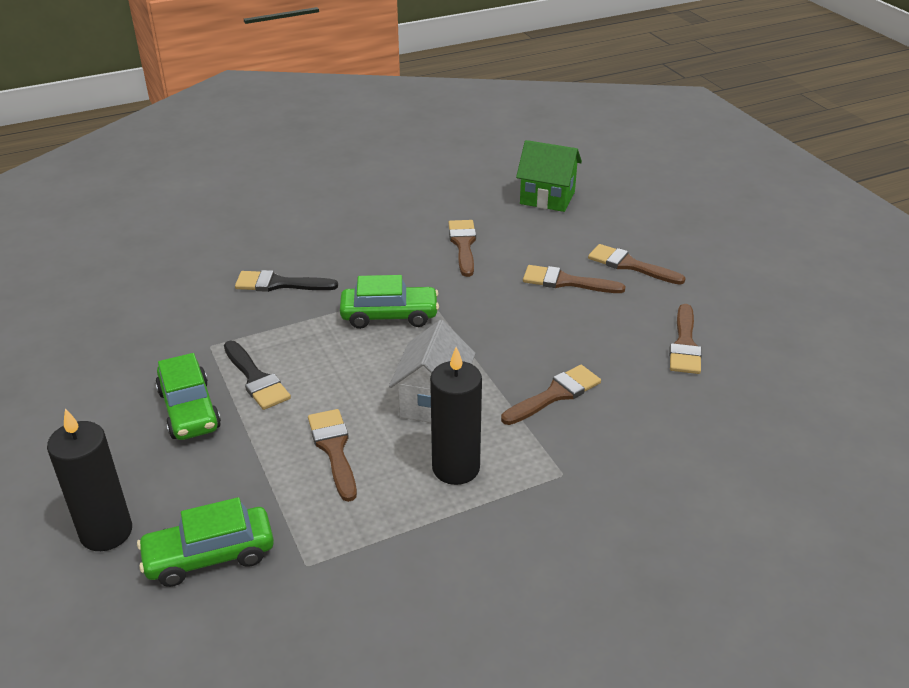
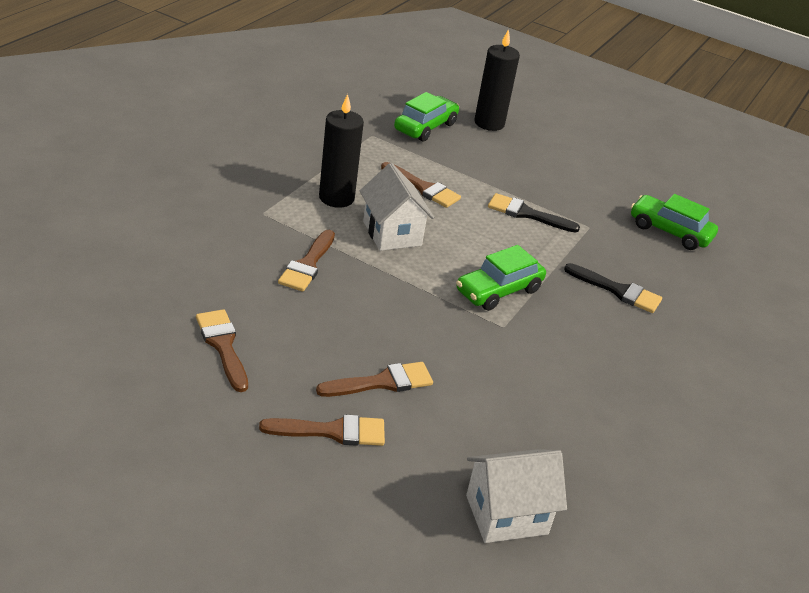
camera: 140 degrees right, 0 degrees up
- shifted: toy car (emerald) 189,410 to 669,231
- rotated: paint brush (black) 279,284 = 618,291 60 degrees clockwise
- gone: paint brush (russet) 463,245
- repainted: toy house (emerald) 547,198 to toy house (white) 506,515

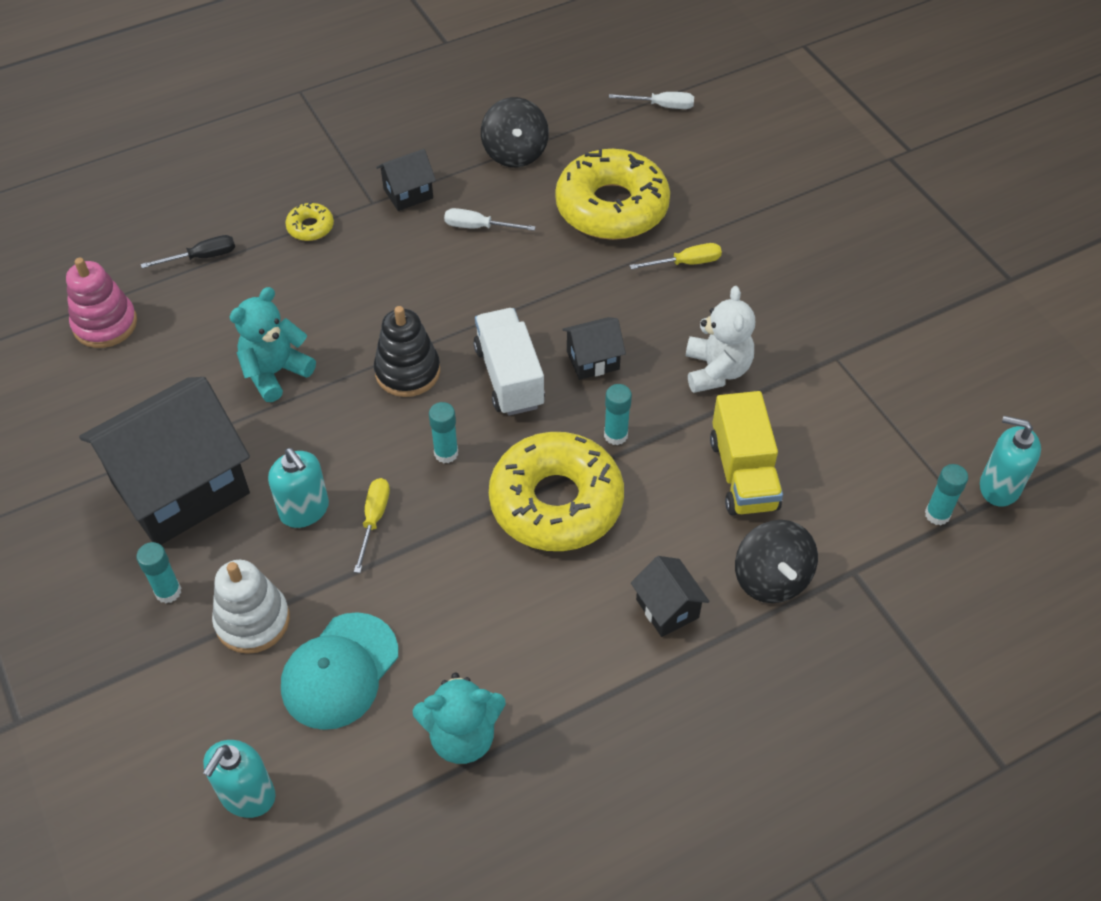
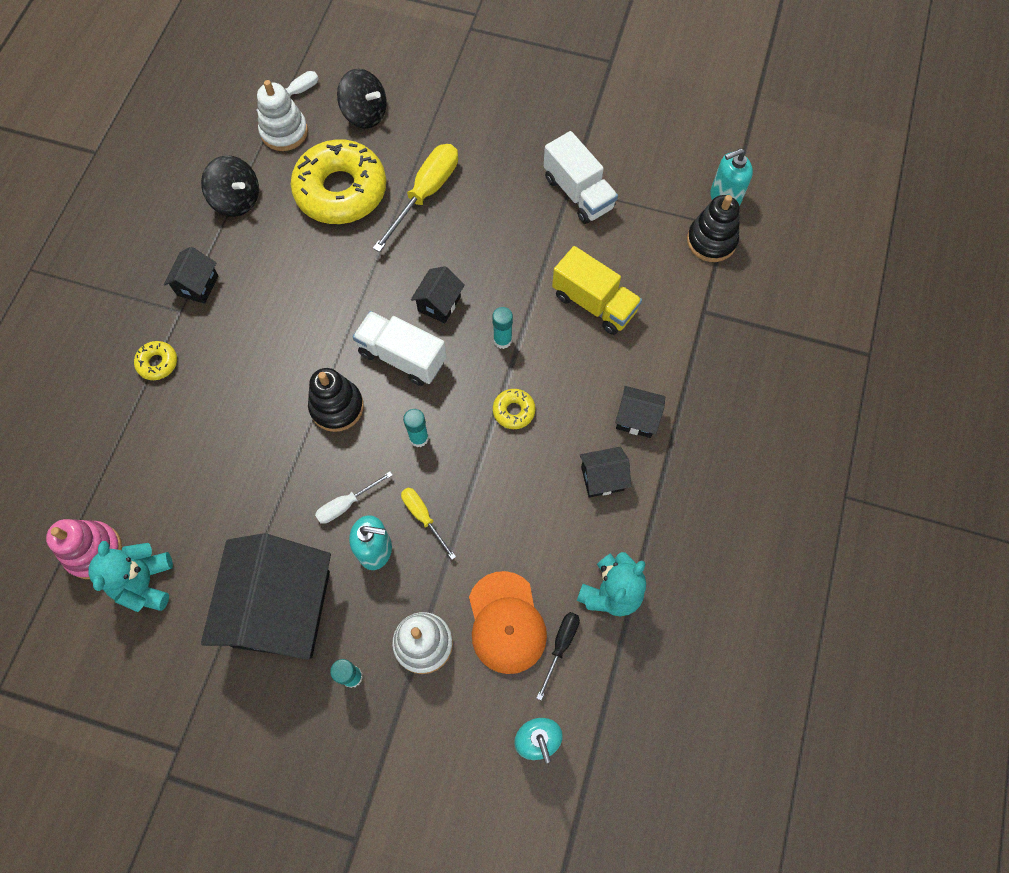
camera: 45 degrees left, 15 degrees up
- shifted: hand screwdriver (black) 202,257 to 561,646
- shifted: teddy bear (turquoise) 275,372 to 145,583
- repainted: cap (turquoise) 340,671 to cap (bright orange) 506,622
- shifted: hand screwdriver (white) 478,227 to 346,504
- scaled: glazed donut (golden) 556,502 = 513,411 x0.41
- scaled: hand screwdriver (golden) 686,263 = 426,194 x1.84
- gone: teddy bear (white) 716,370
- shifted: toy top (black) 771,578 to 365,114
- swapped: stick of glue (turquoise) 937,514 to ring stacker (black) 711,241
- new: ring stacker (white) 284,132
- new: truck (white) 578,193
- new: toy house (black) 602,478

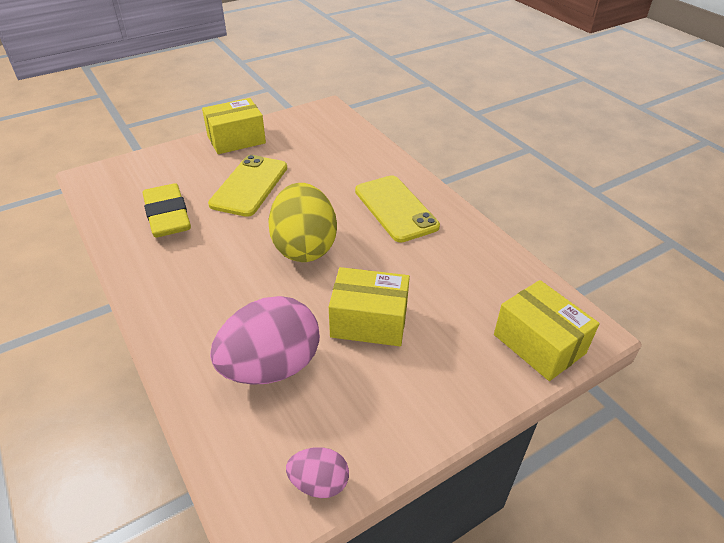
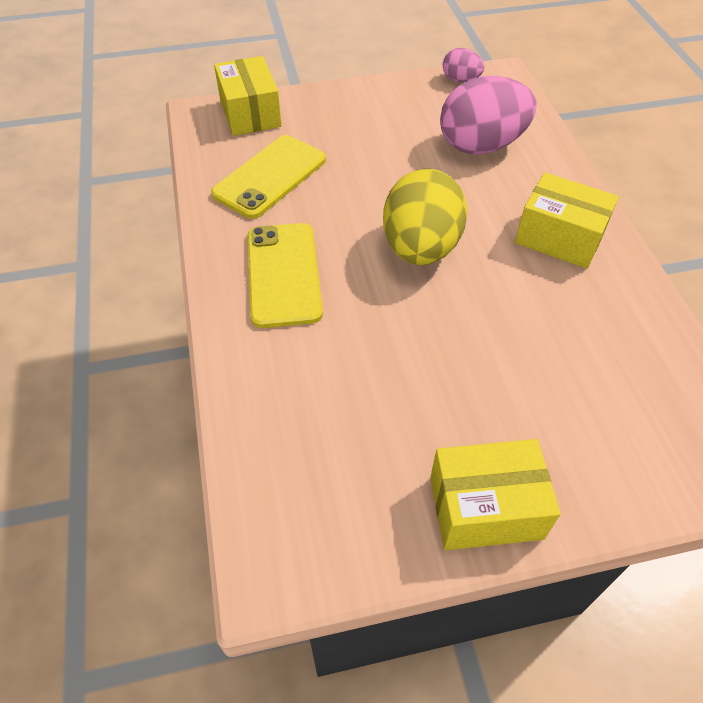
camera: 160 degrees left, 10 degrees up
- gone: eraser (golden) 168,216
- shifted: smartphone (golden) 249,186 to 270,177
- shifted: box (golden) 369,321 to 559,237

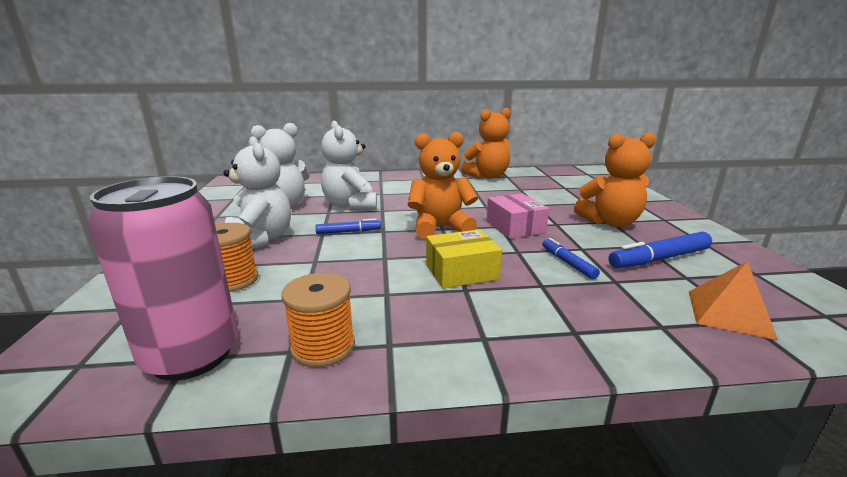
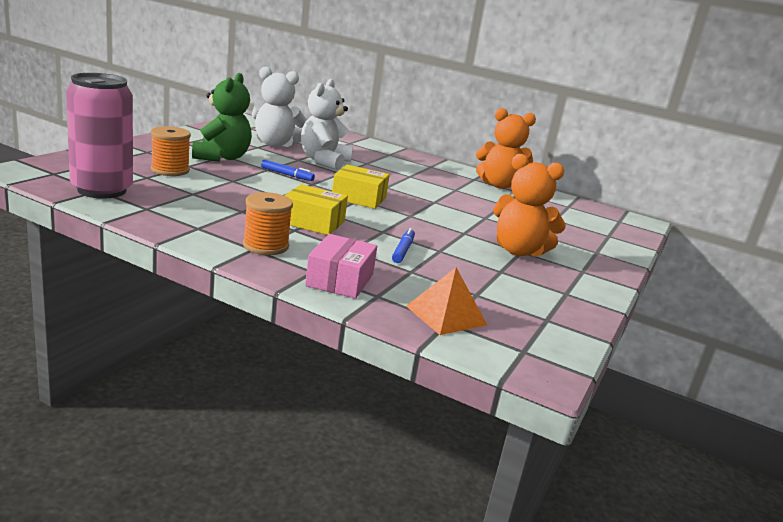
camera: 30 degrees right, 0 degrees up
- repainted: teddy bear (white) 260,239 to teddy bear (emerald) 222,157
- shifted: spool (bright orange) 323,346 to 265,246
- swapped: teddy bear (bright orange) 440,228 to box (golden) 359,198
- shifted: box (rosy) 515,227 to 340,280
- gone: marker pen (blue) 659,259

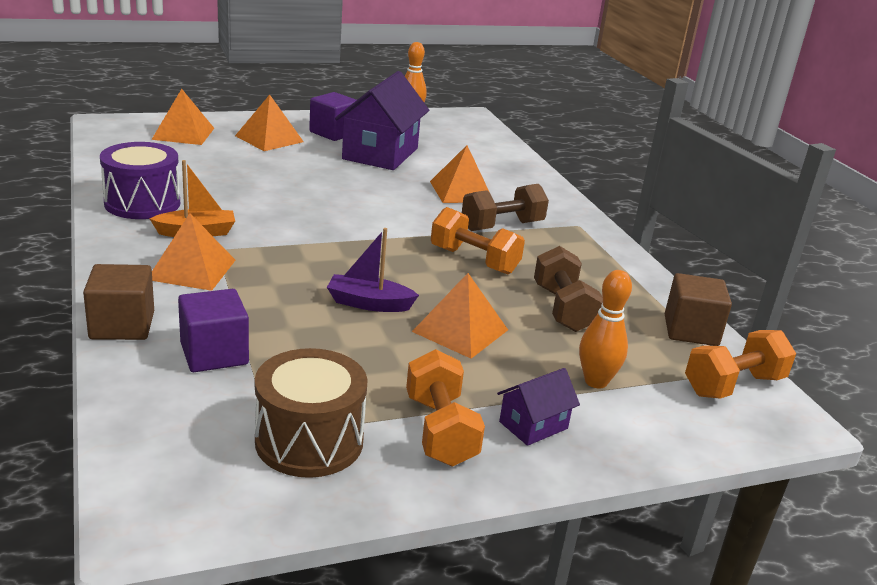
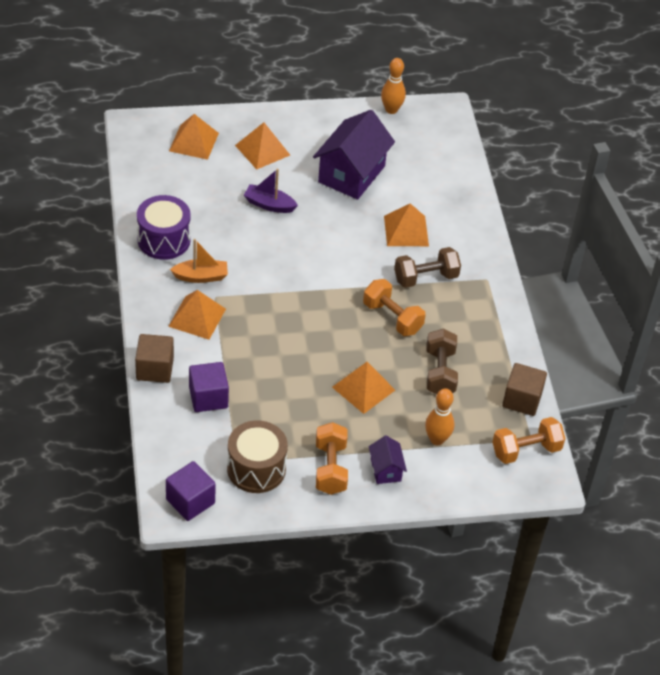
camera: 10 degrees right, 20 degrees up
- shifted: block (purple) 333,133 to 190,501
- shifted: sailboat (purple) 369,303 to 269,205
- rotated: toy house (purple) 533,425 = 386,470 75 degrees counterclockwise

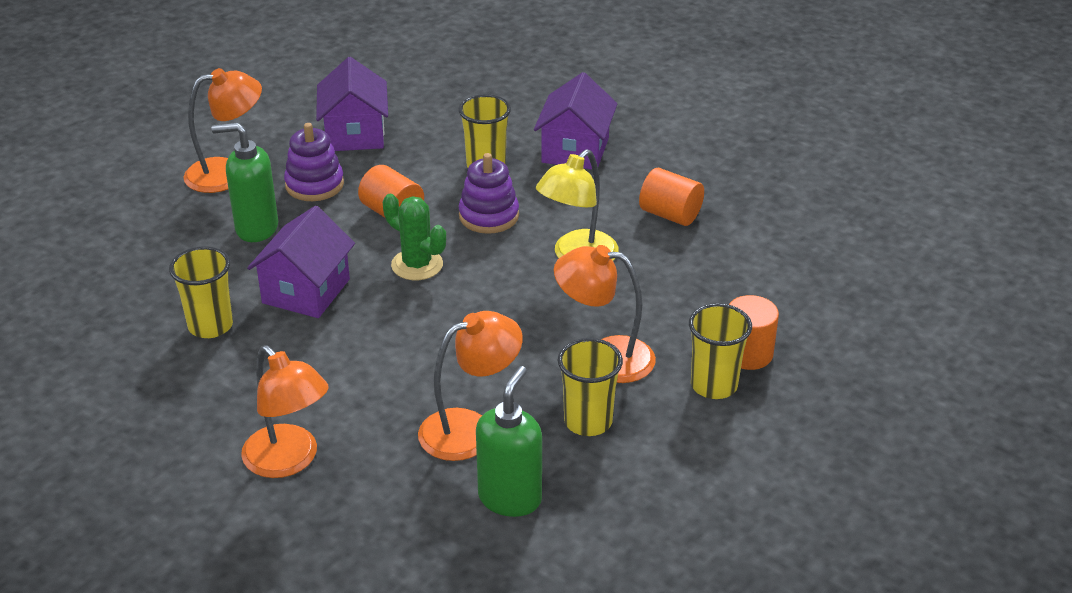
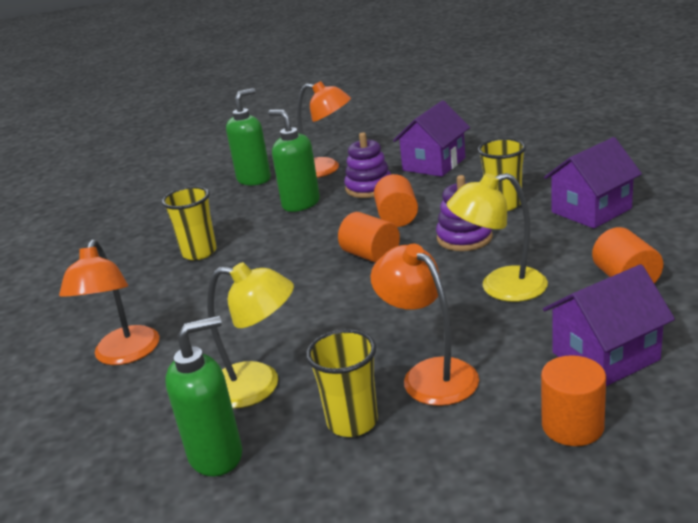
camera: 45 degrees right, 10 degrees down
- shifted: toy house (purple) 306,291 to 605,356
- swapped: prickly plant (emerald) 417,265 to cylinder shape (bright orange) 371,255
- repainted: reading lamp (bright orange) 470,429 to reading lamp (golden) 259,386
- gone: beaker (golden) 714,385
- new: soap pump (emerald) 254,179

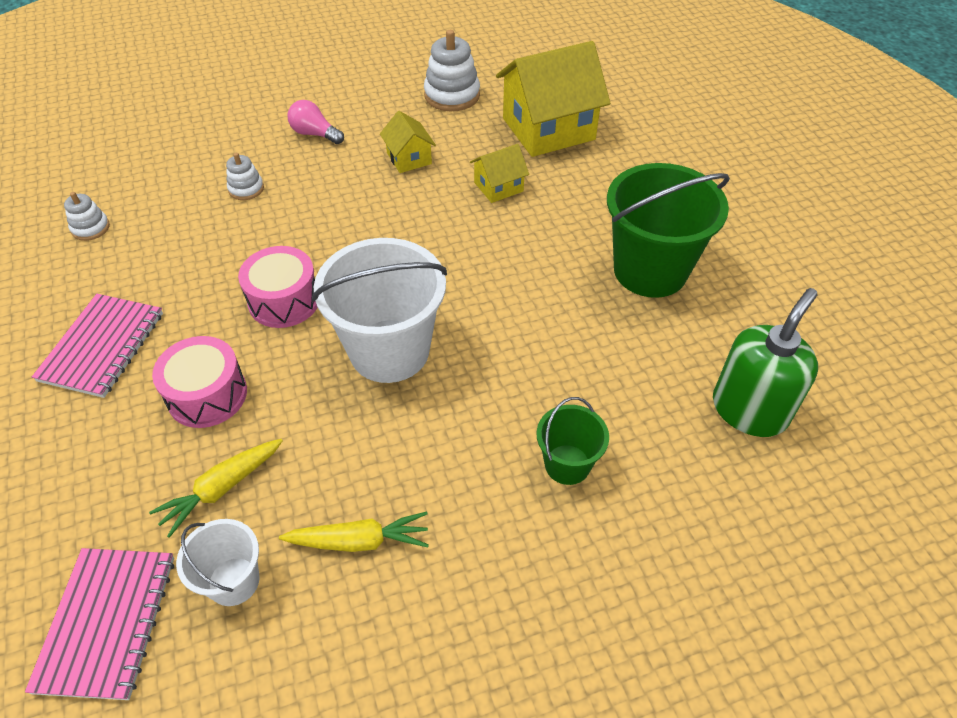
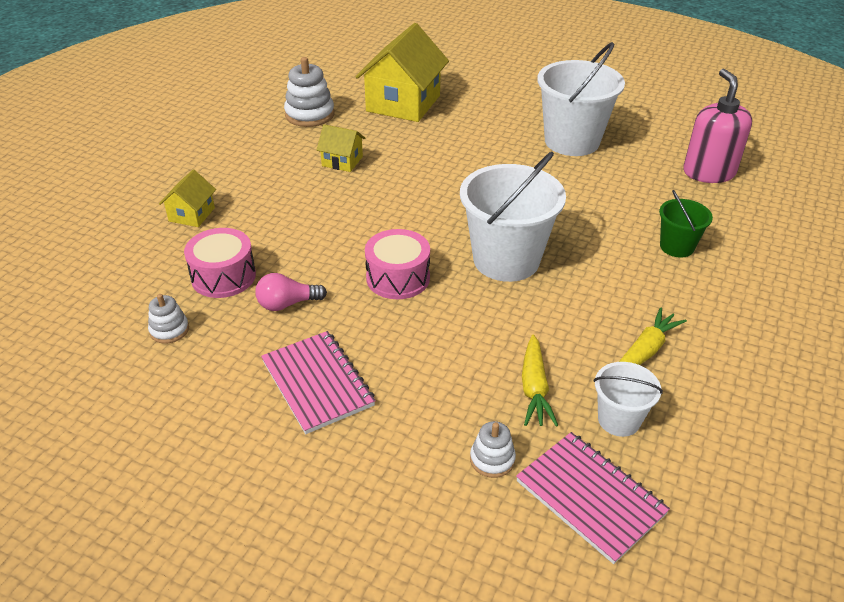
camera: 45 degrees left, 10 degrees down
- shifted: toy drum (rosy) 207,395 to 223,276
- shifted: ring stacker (white) 246,189 to 492,459
- shifted: lightbulb (rosy) 314,134 to 287,304
- shifted: toy house (golden) 498,187 to 192,214
- repainted: sand bucket (emerald) 650,270 to sand bucket (white) 572,141
- repainted: soap pump (emerald) 749,410 to soap pump (rosy) 708,172

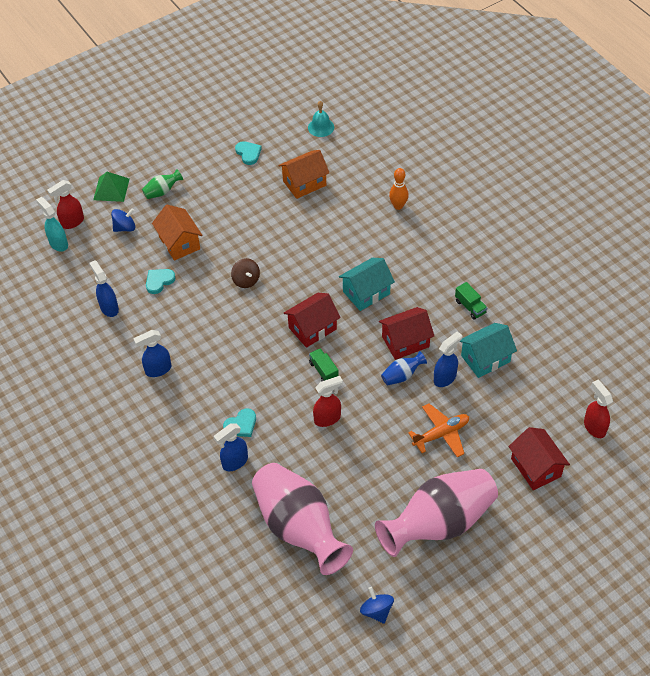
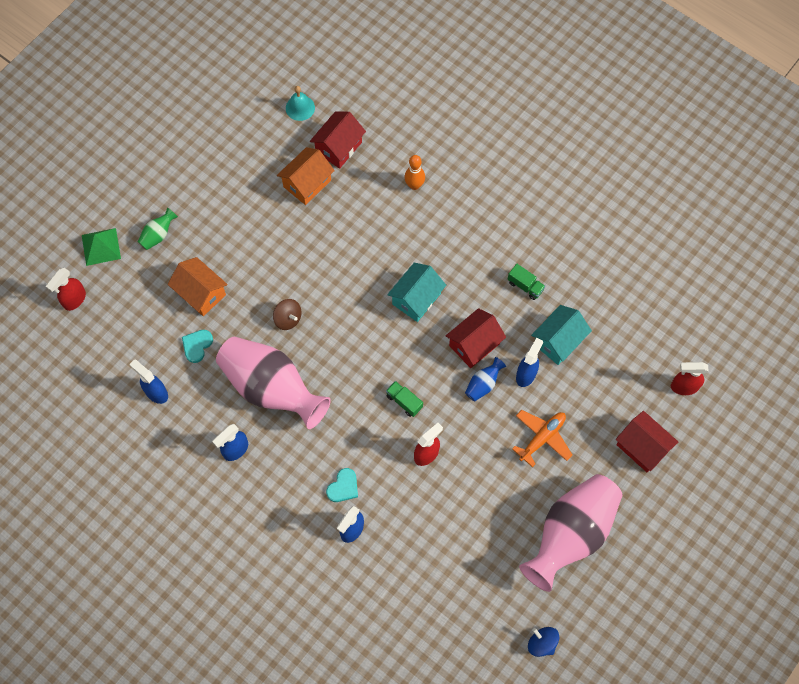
camera: 20 degrees left, 15 degrees up
- gone: spray cleaner (turquoise) 58,243
- gone: toy top (blue) 125,227
- gone: heart shape (turquoise) 248,153
- shifted: vase (rosy) 299,528 to 271,388
- shifted: toy house (red) 312,328 to 338,147
- rotated: spray cleaner (red) 594,427 = 683,387 45 degrees counterclockwise

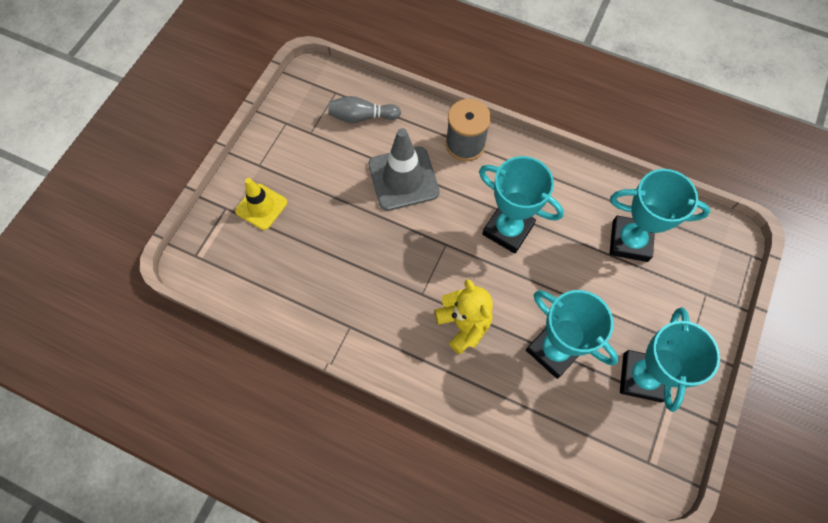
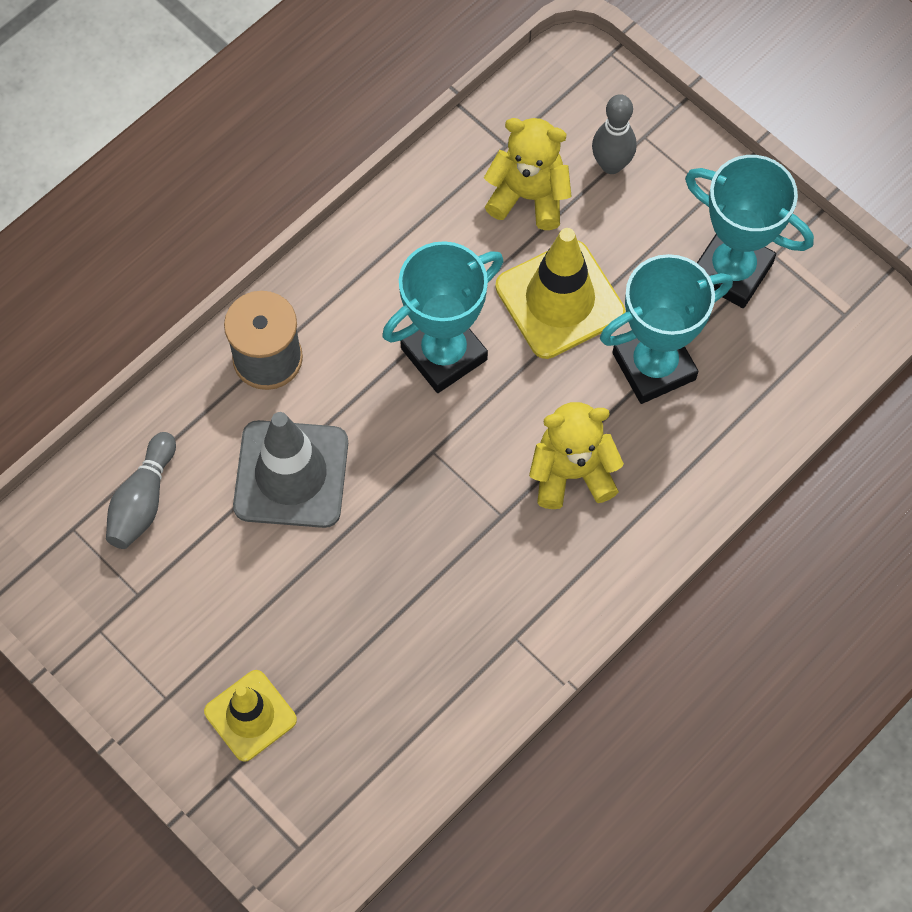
camera: 70 degrees left, 0 degrees up
- swapped: trophy (turquoise) 630,241 to teddy bear (golden) 528,196
- new: traffic cone (golden) 560,300
- new: tenpin (grey) 611,165

